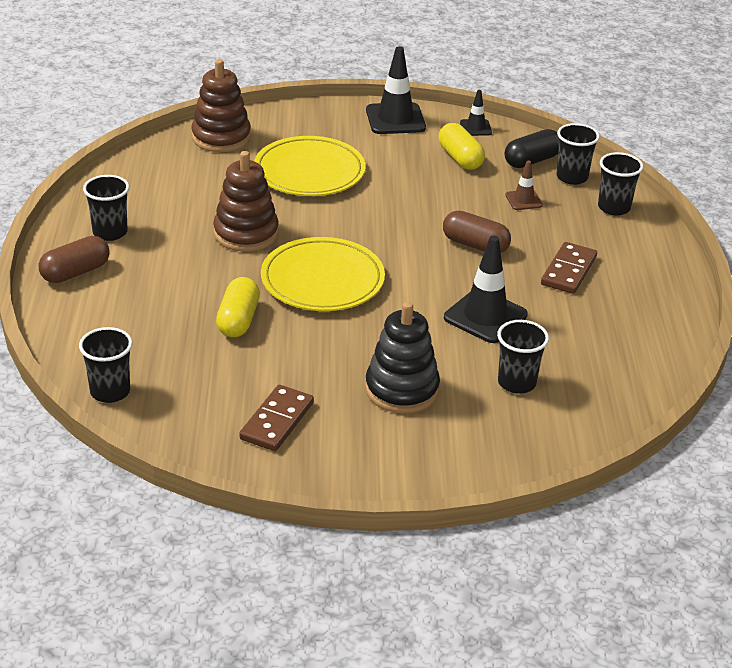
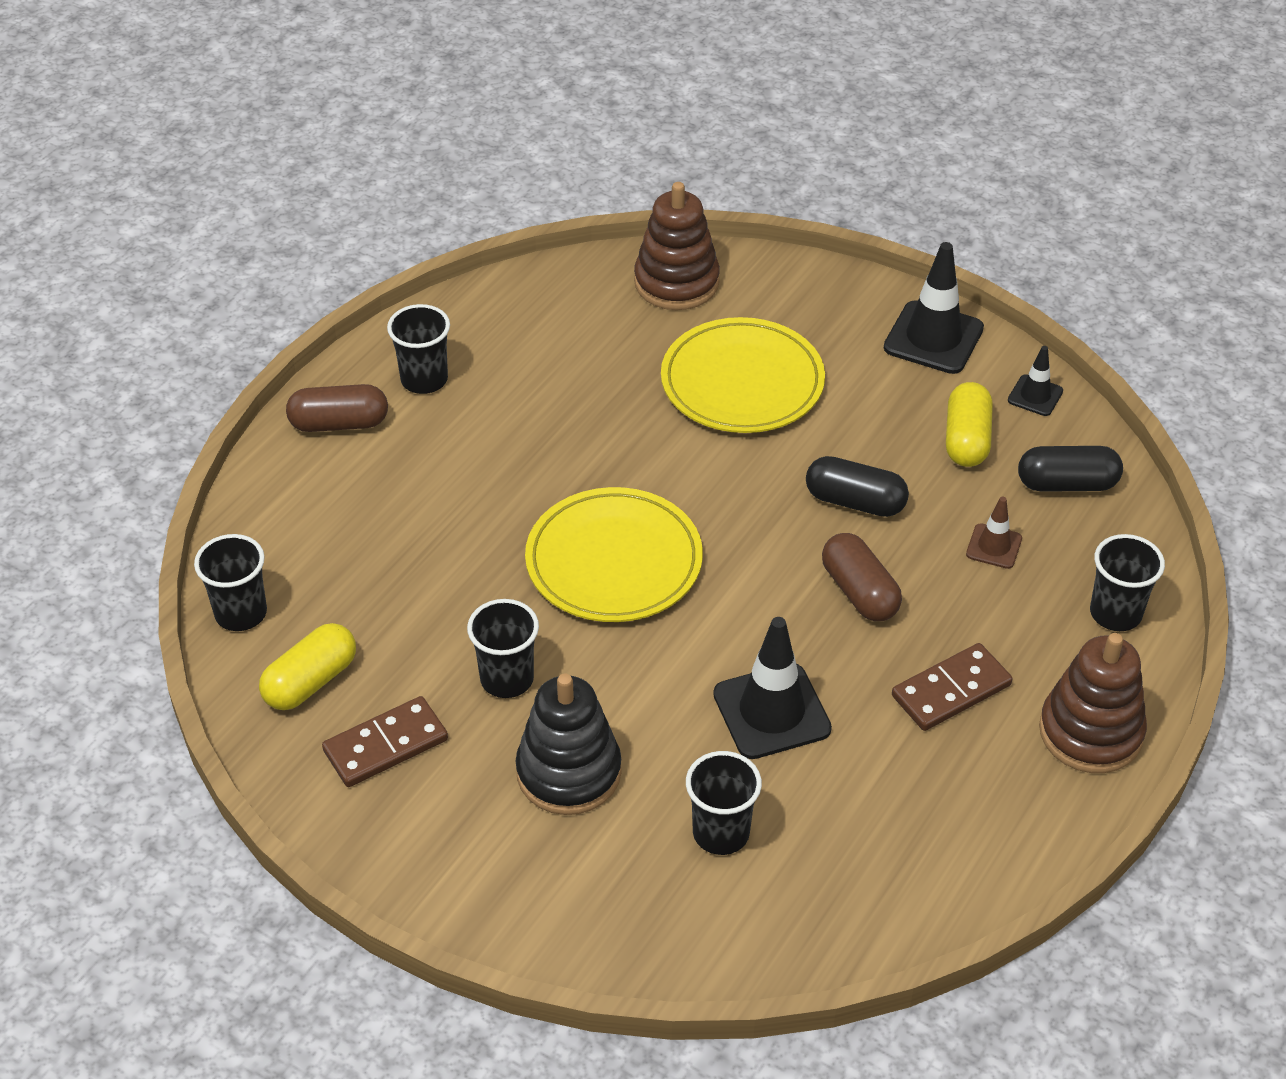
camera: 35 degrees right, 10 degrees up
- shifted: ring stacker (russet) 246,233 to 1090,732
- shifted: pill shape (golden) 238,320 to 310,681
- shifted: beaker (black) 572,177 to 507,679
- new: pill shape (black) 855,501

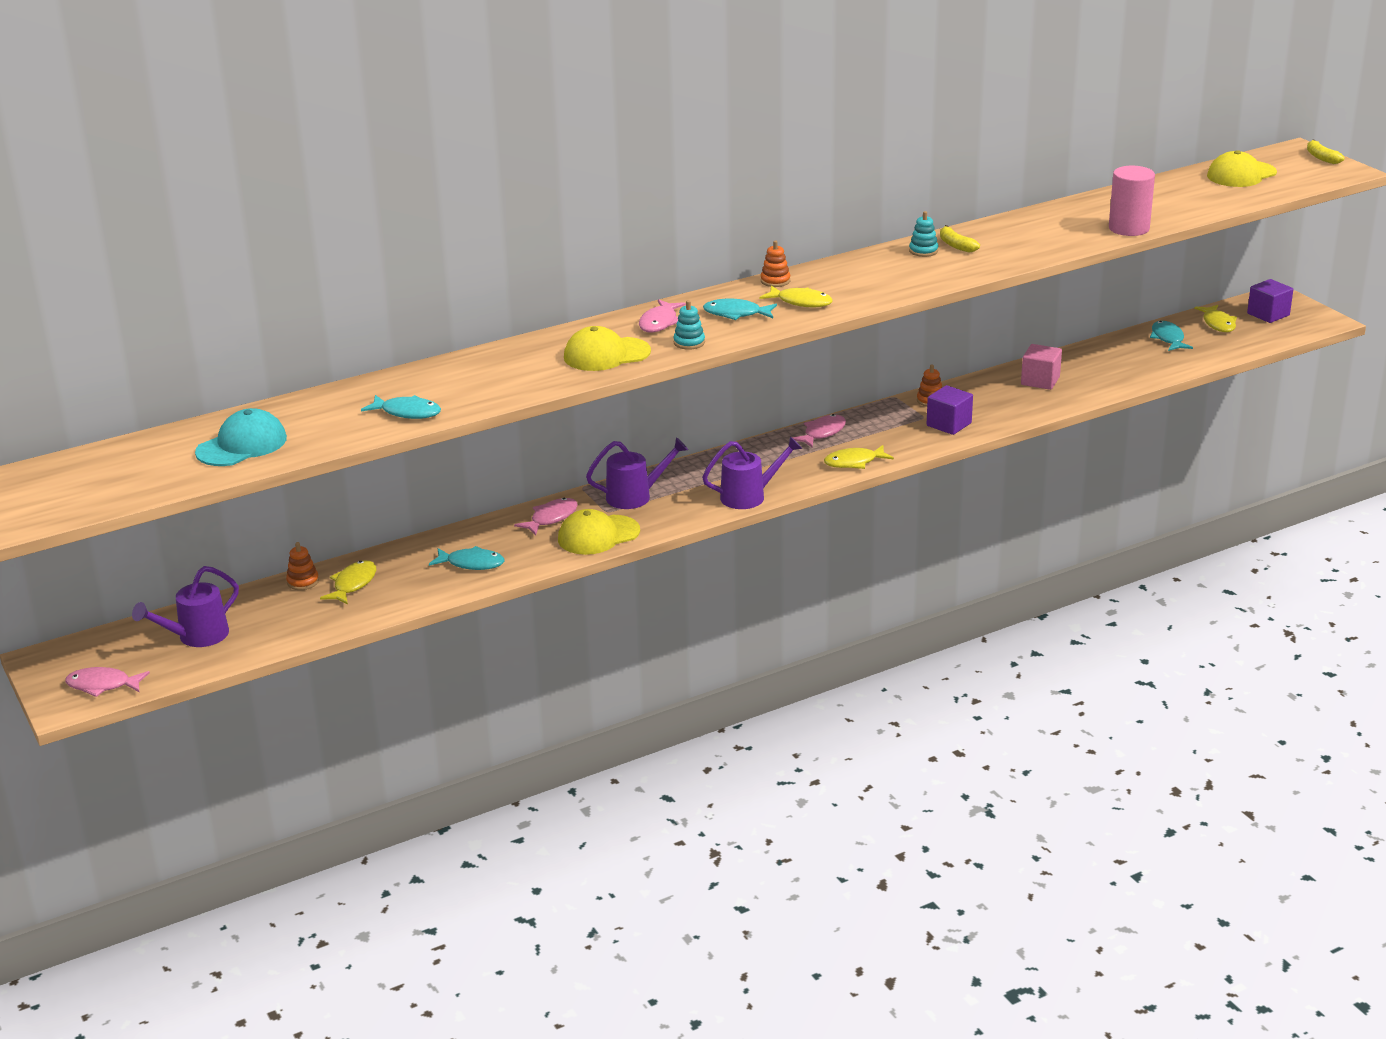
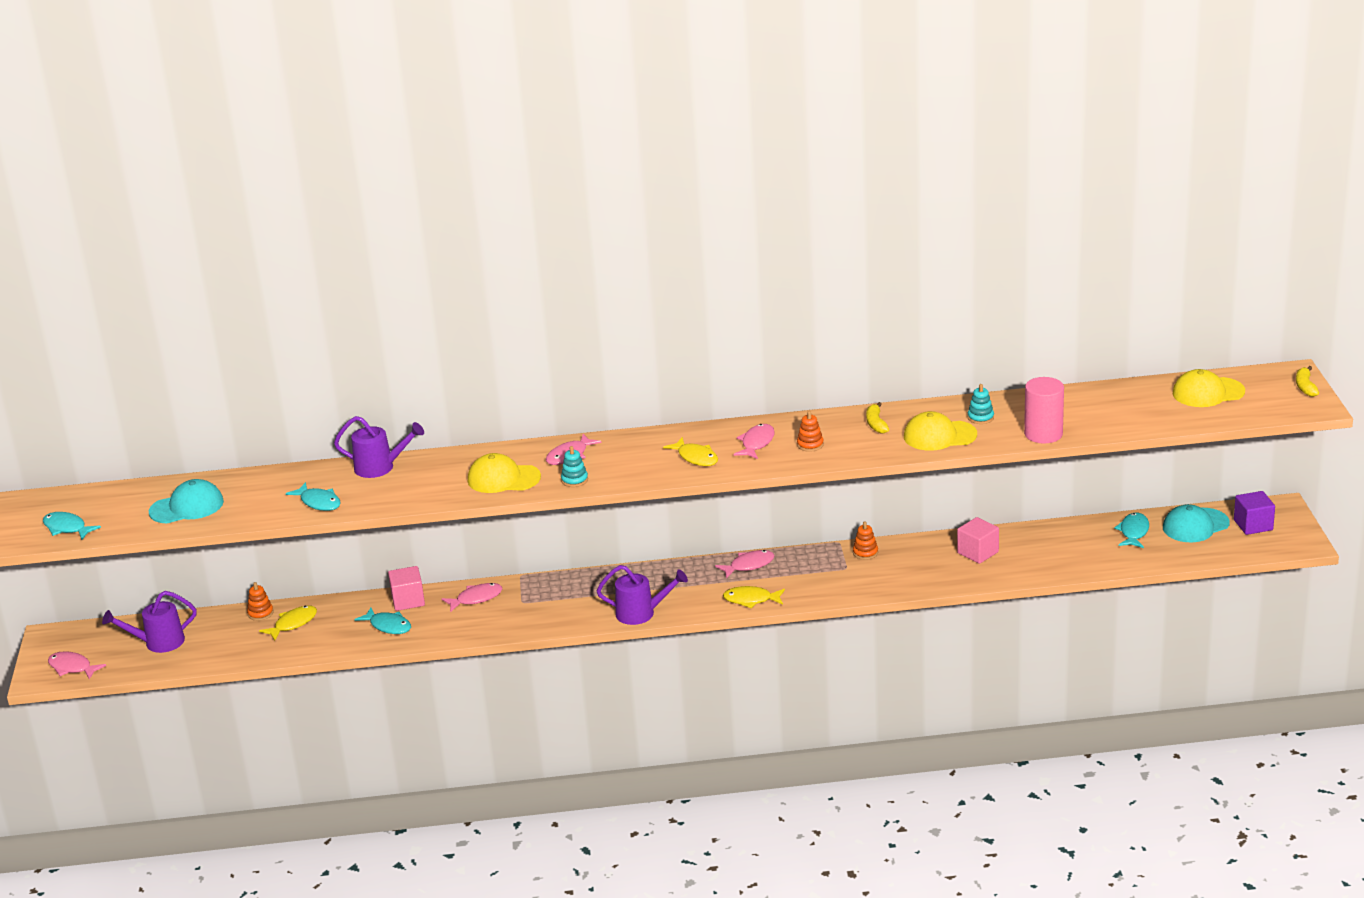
camera: 25 degrees right, 0 degrees up
- shifted: cap (golden) 598,535 to 939,436
- shifted: watering pot (purple) 635,496 to 380,467
- shifted: fish (turquoise) 736,314 to 67,528
- shifted: ring stacker (bright orange) 775,281 to 810,445
- shifted: ring stacker (turquoise) 923,251 to 980,417
- gone: block (purple) 949,424
- swapped: fish (golden) 1218,324 to cap (turquoise) 1195,526
- new: block (rosy) 408,600
- new: fish (rosy) 756,443

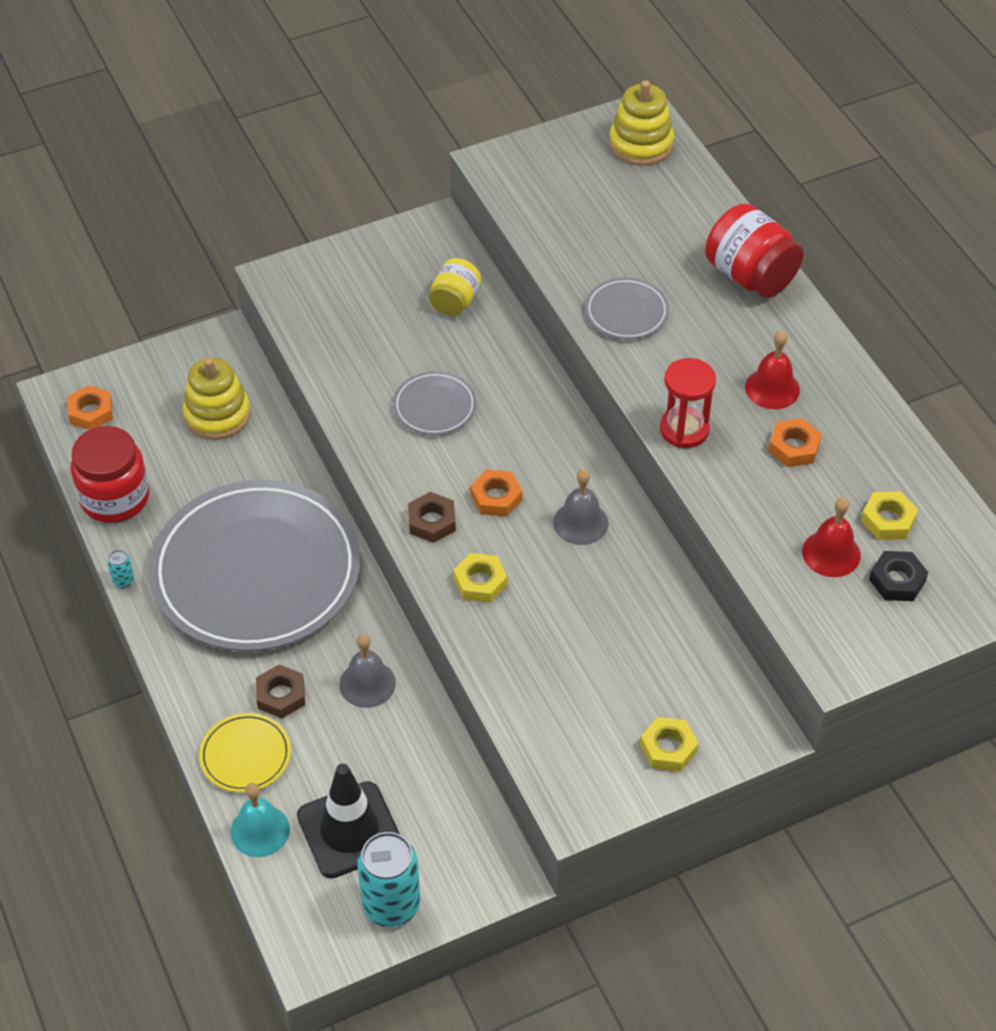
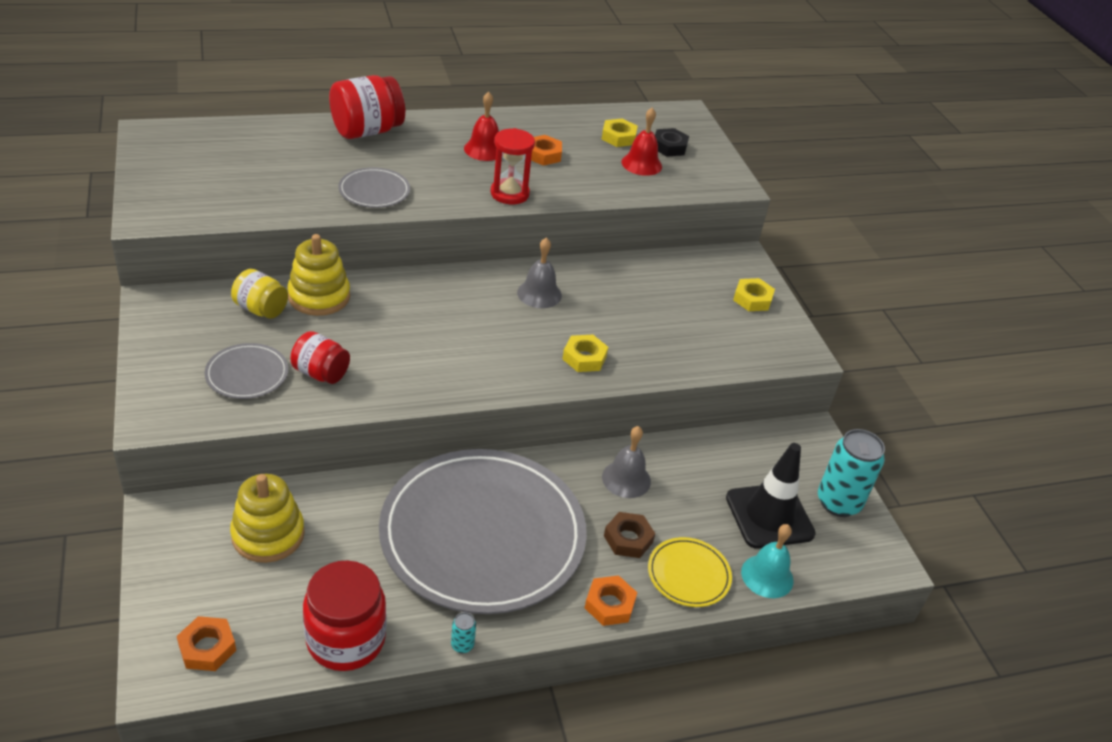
camera: 85 degrees left, 10 degrees down
- shifted: plate (grey) 434,406 to 247,374
- gone: hex nut (russet) 431,521
- shifted: hex nut (bright orange) 496,497 to 609,604
- shifted: ring stacker (golden) 641,144 to 319,296
- new: jar (red) 321,373

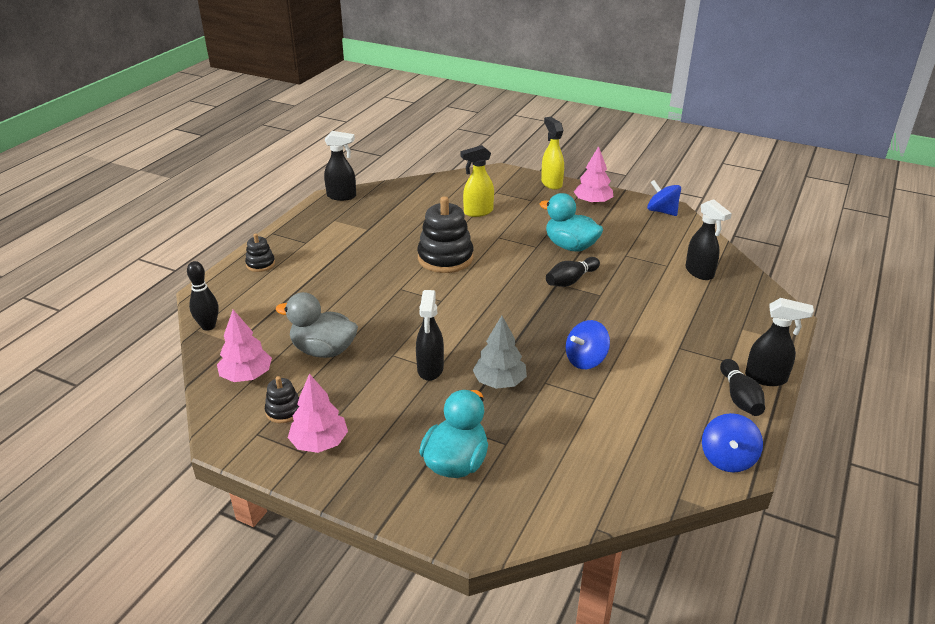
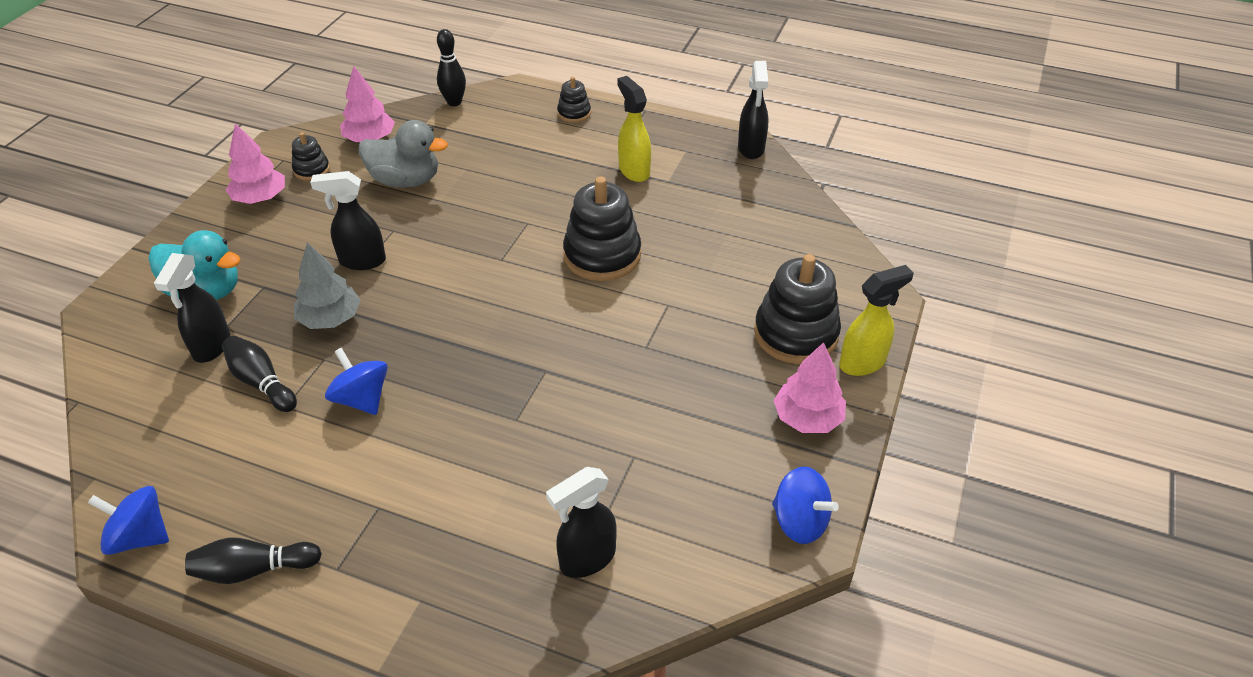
camera: 85 degrees right, 10 degrees up
- rotated: duck (grey) 323,350 = 406,180 90 degrees clockwise
- shifted: spray cleaner (golden) 477,212 to 634,171
- gone: duck (turquoise) 570,246
- shifted: tenpin (black) 571,280 to 261,382
- rotated: toy top (blue) 662,211 = 799,521 90 degrees clockwise
- shifted: spray cleaner (black) 766,378 to 211,347
- new: ring stacker (black) 795,334

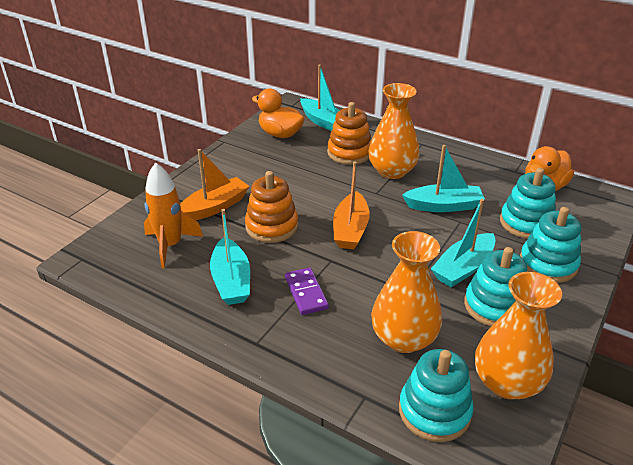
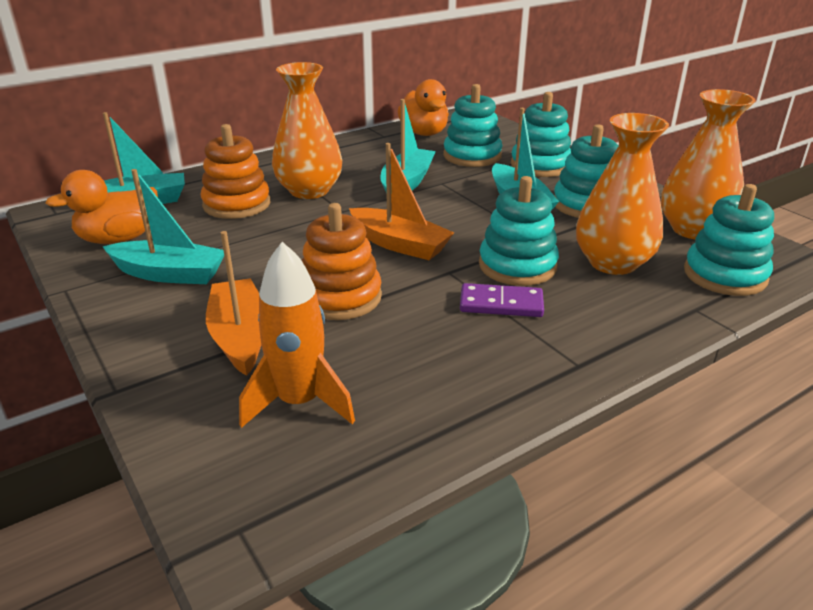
camera: 65 degrees left, 5 degrees down
- shifted: sailboat (turquoise) 231,280 to 169,274
- new: ring stacker (turquoise) 517,266

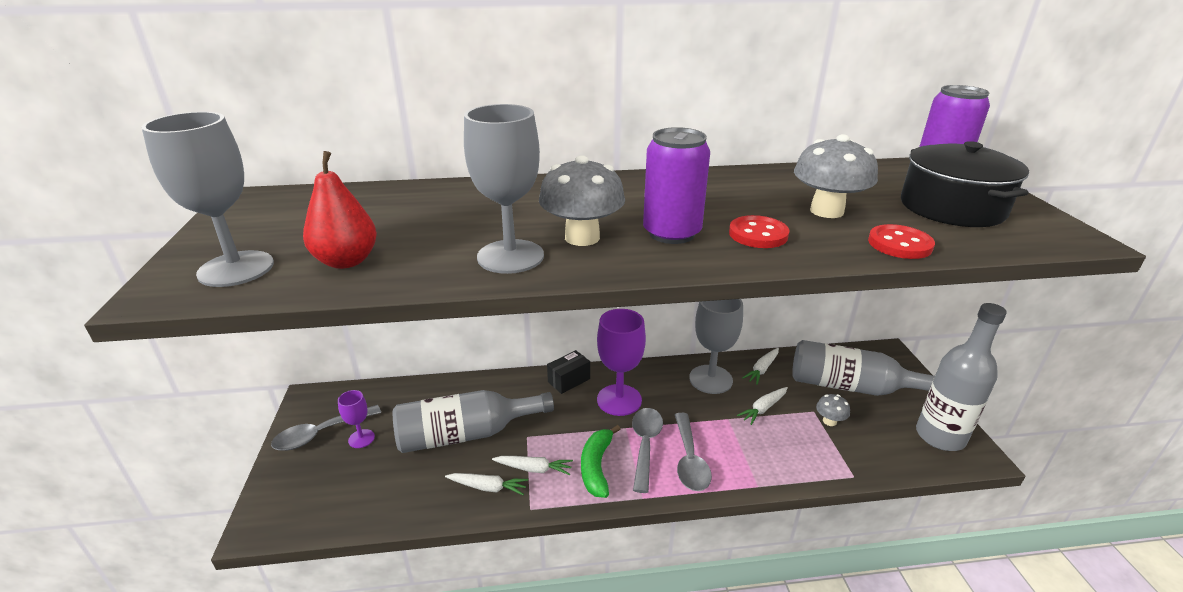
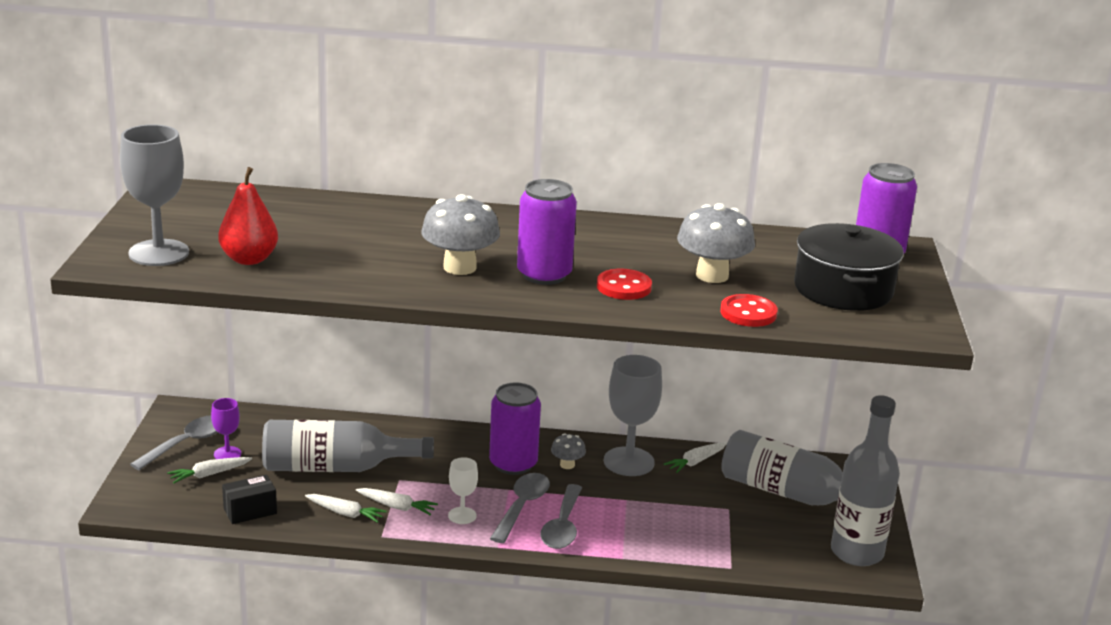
camera: 10 degrees right, 5 degrees down
- rotated: spoon (grey) 320,434 = 186,443 150 degrees clockwise
- gone: wine glass (grey) 510,256
- shifted: box (black) 569,380 to 250,511
- swapped: banana (emerald) 596,467 to wine glass (white) 462,515
- swapped: wine glass (purple) 619,400 to can (purple) 513,464
- shifted: root vegetable (white) 763,409 to 209,474
- shifted: mushroom (grey) 829,421 to 567,465

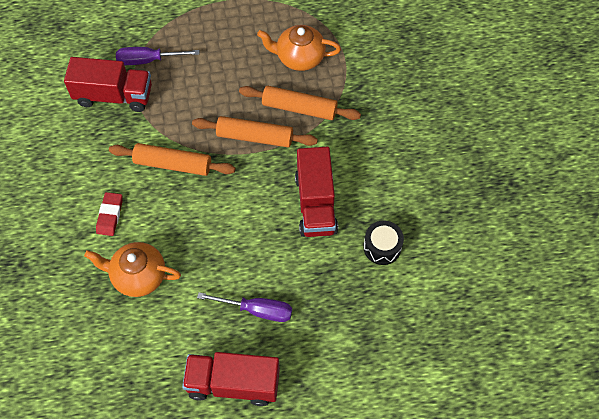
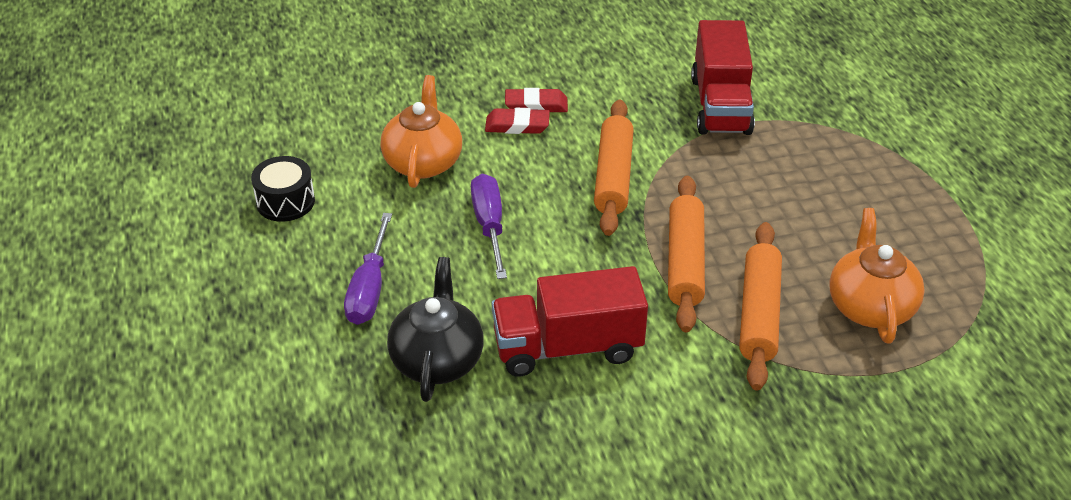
camera: 85 degrees right, 20 degrees down
- shifted: hand screwdriver (purple) 148,60 to 489,225
- gone: truck (red) 233,383
- shifted: toy drum (black) 382,247 to 285,202
- new: tea pot (black) 437,360
- new: eraser (red) 536,105

